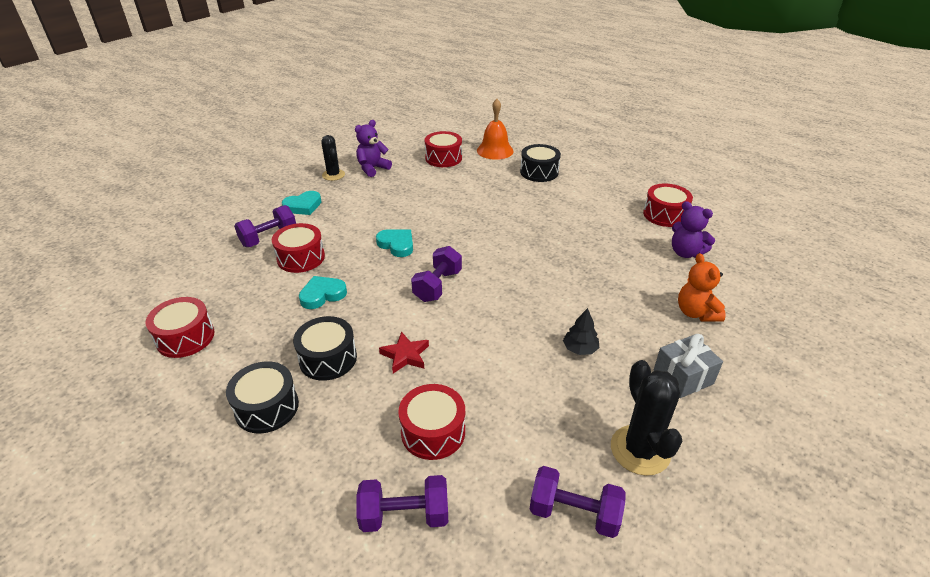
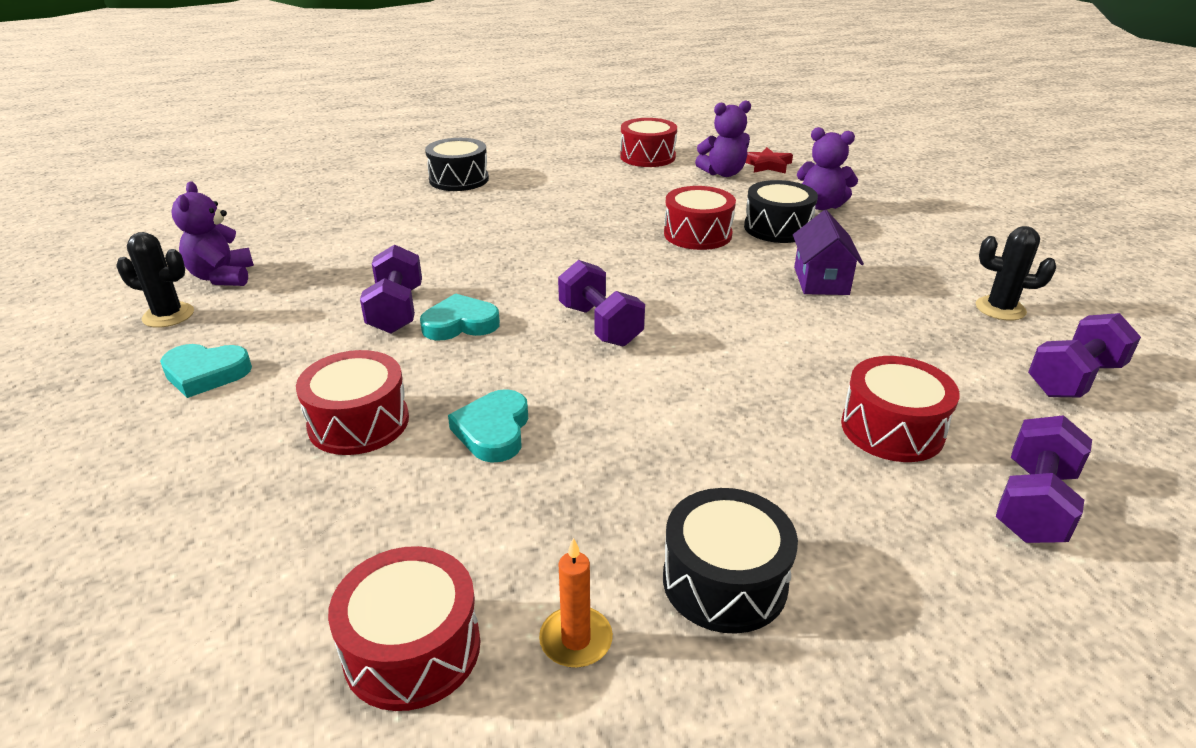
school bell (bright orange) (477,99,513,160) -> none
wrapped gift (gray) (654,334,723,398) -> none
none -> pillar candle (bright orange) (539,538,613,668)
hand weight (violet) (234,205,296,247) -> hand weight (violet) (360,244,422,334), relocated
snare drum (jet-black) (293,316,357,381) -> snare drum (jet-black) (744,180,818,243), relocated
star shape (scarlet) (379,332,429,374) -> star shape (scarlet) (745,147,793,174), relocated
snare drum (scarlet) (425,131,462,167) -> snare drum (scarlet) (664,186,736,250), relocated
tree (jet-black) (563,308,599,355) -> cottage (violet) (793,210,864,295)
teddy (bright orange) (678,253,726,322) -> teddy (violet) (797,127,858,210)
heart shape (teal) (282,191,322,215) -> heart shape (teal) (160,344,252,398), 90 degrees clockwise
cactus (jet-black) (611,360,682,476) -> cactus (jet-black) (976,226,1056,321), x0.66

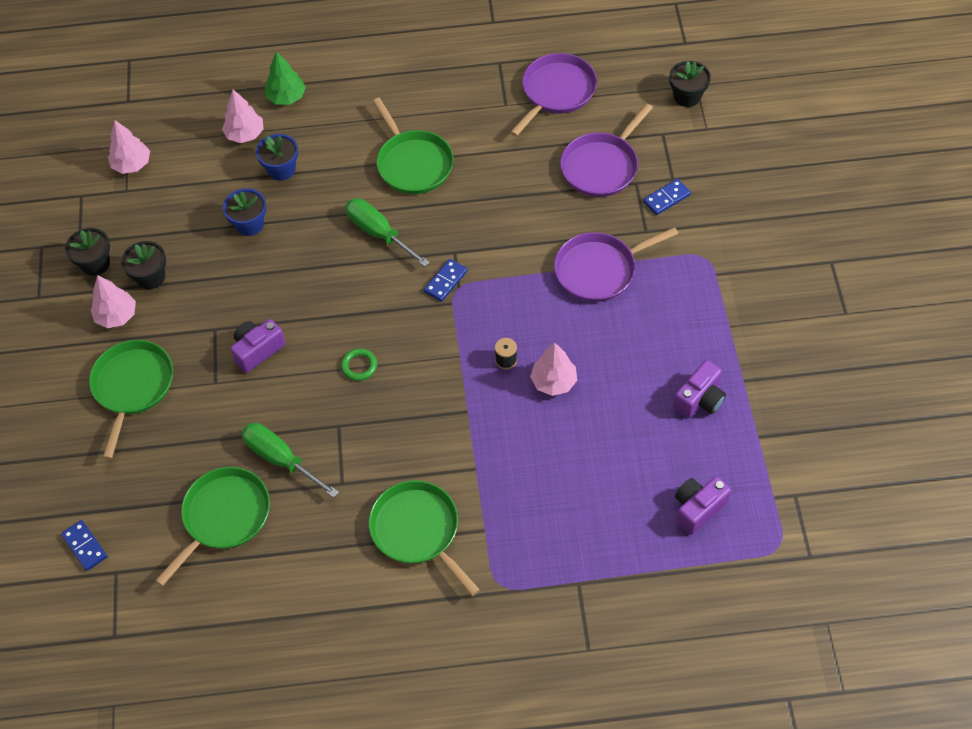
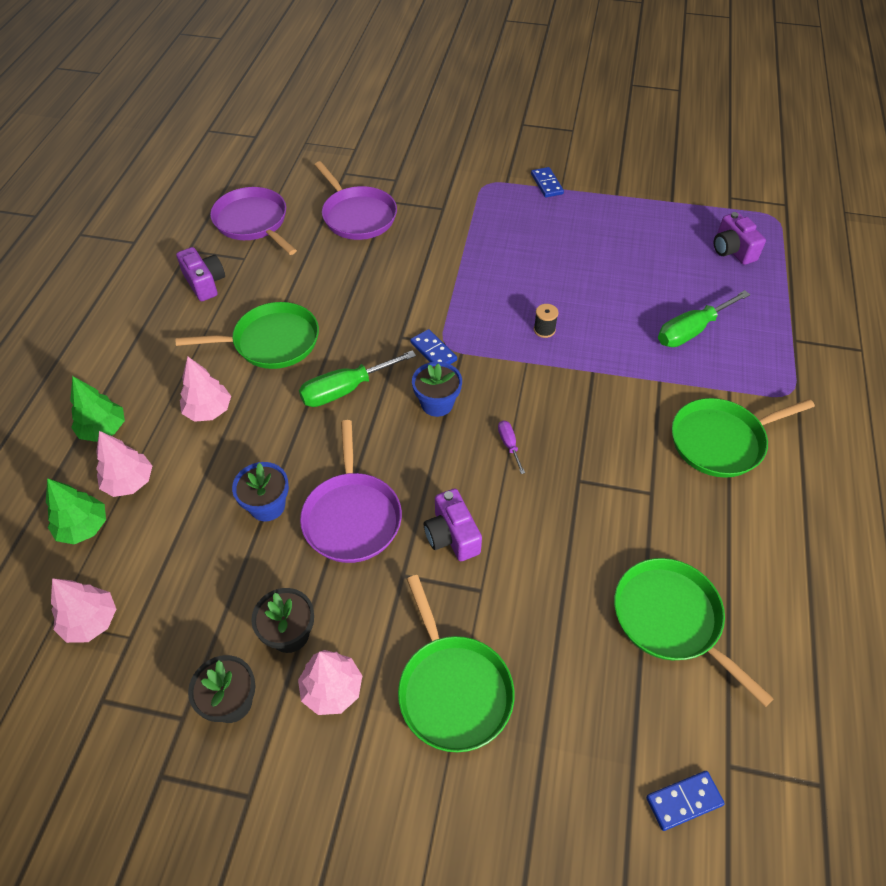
plant pot (jet-black) (669,61,711,107) -> none
none -> tree (leaf-green) (46,478,106,544)
flat screwdriver (leaf-green) (242,423,339,498) -> flat screwdriver (leaf-green) (658,290,750,347), relocated
plant pot (royal blue) (256,134,298,181) -> plant pot (royal blue) (412,362,462,417), relocated
tree (rosy) (530,342,577,396) -> tree (rosy) (180,357,231,422), relocated
frying pan (violet) (554,227,678,302) -> frying pan (violet) (300,420,402,563), relocated
domino tile (royal blue) (643,179,691,215) -> domino tile (royal blue) (531,167,564,198), relocated
camera (violet) (673,360,726,418) -> camera (violet) (176,247,225,301), relocated
hoop (leaf-green) (341,348,377,381) -> flat screwdriver (violet) (498,420,525,474)
frying pan (leaf-green) (89,340,173,460) -> frying pan (leaf-green) (398,575,515,752), 135 degrees counterclockwise

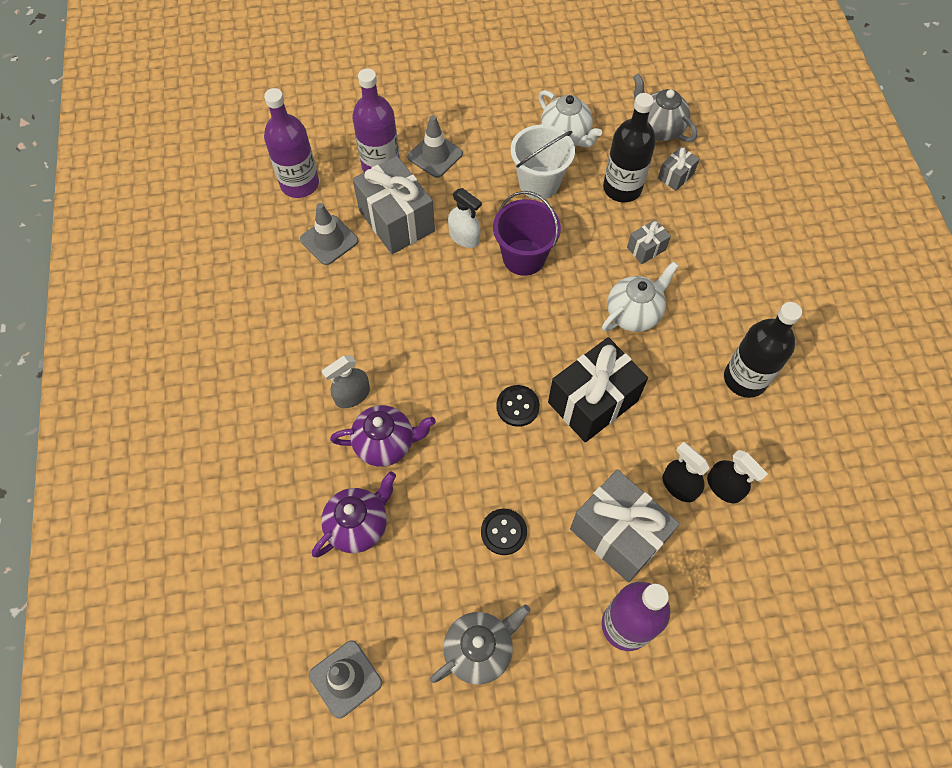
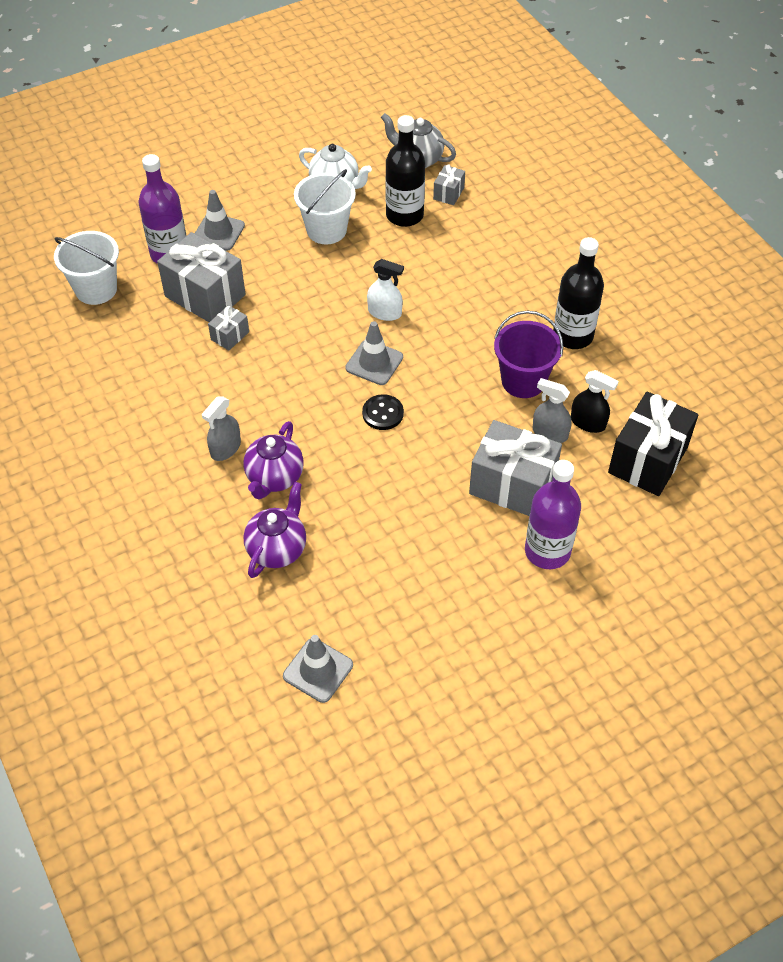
china teapot (gray) (430,605,531,685) -> none
shirt button (jet-black) (481,509,527,555) -> none
china teapot (pure white) (602,261,679,332) -> none
safety cone (gray) (300,203,359,265) -> safety cone (gray) (345,321,403,385), relocated
spray cleaner (pure white) (448,188,482,248) -> spray cleaner (pure white) (367,259,404,321), relocated
bucket (violet) (493,191,561,276) -> bucket (violet) (494,311,563,398), relocated
wrapped gift (jet-black) (548,337,648,442) -> wrapped gift (jet-black) (608,392,698,496), relocated
wrapped gift (gray) (627,219,671,264) -> wrapped gift (gray) (208,305,249,350), relocated
drink bottle (violet) (264,88,319,198) -> bucket (pure white) (54,231,119,305)
spray cleaner (jet-black) (663,442,710,502) -> spray cleaner (gray) (533,378,572,443)
china teapot (violet) (330,405,436,467) -> china teapot (violet) (243,421,304,499), 135 degrees clockwise

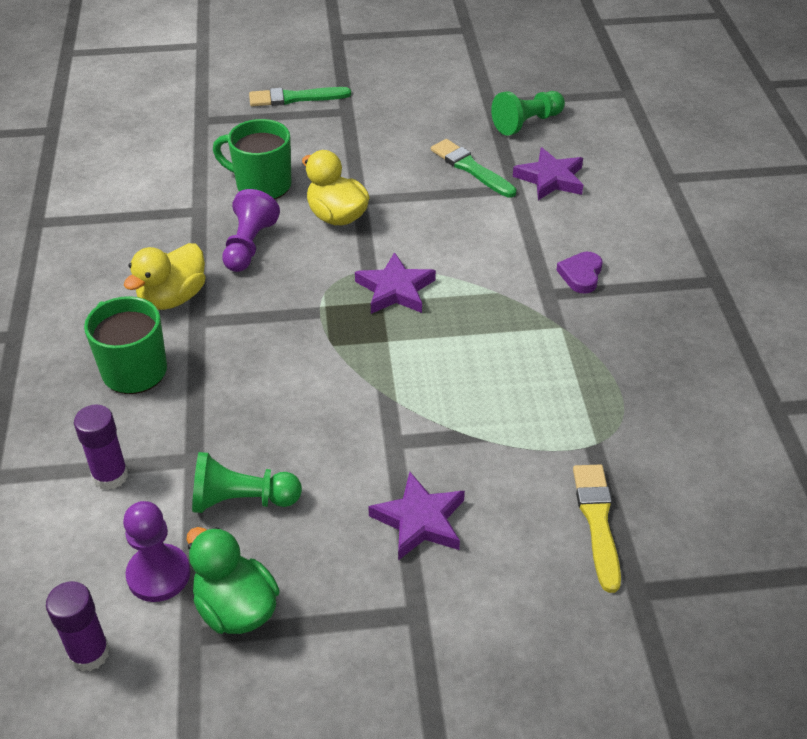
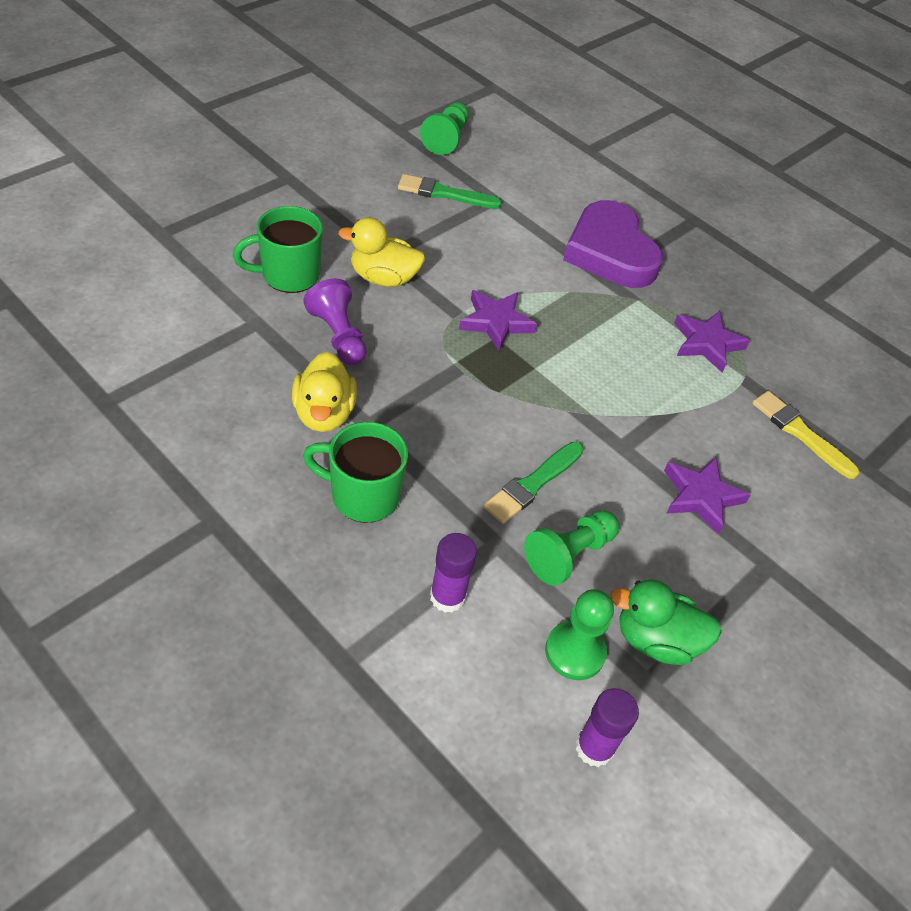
brush (leaf-green) (249,87,351,106) -> brush (leaf-green) (483,442,584,524), relocated
star shape (violet) (513,147,583,200) -> star shape (violet) (674,311,750,372), relocated
pawn (violet) (123,501,190,602) -> pawn (leaf-green) (545,589,614,680)
heart shape (violet) (556,252,602,294) -> heart shape (violet) (563,200,663,288), x2.36

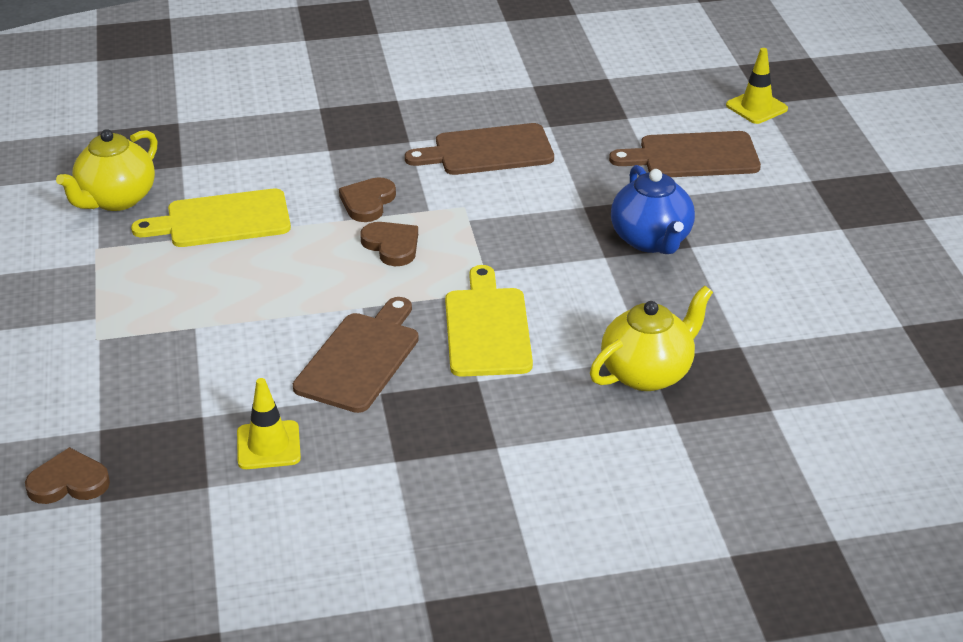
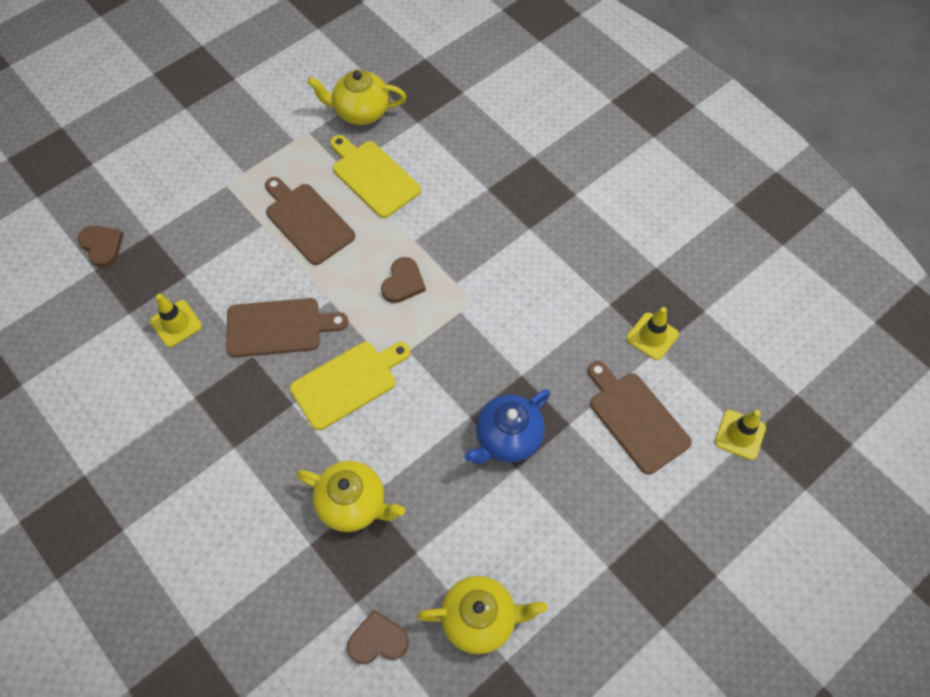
none -> china teapot (golden) (417,576,547,654)
none -> safety cone (golden) (626,307,679,360)
heart shape (brown) (339,177,396,222) -> heart shape (brown) (347,610,409,664), relocated
chopping board (brown) (405,123,554,175) -> chopping board (brown) (265,177,355,265), relocated

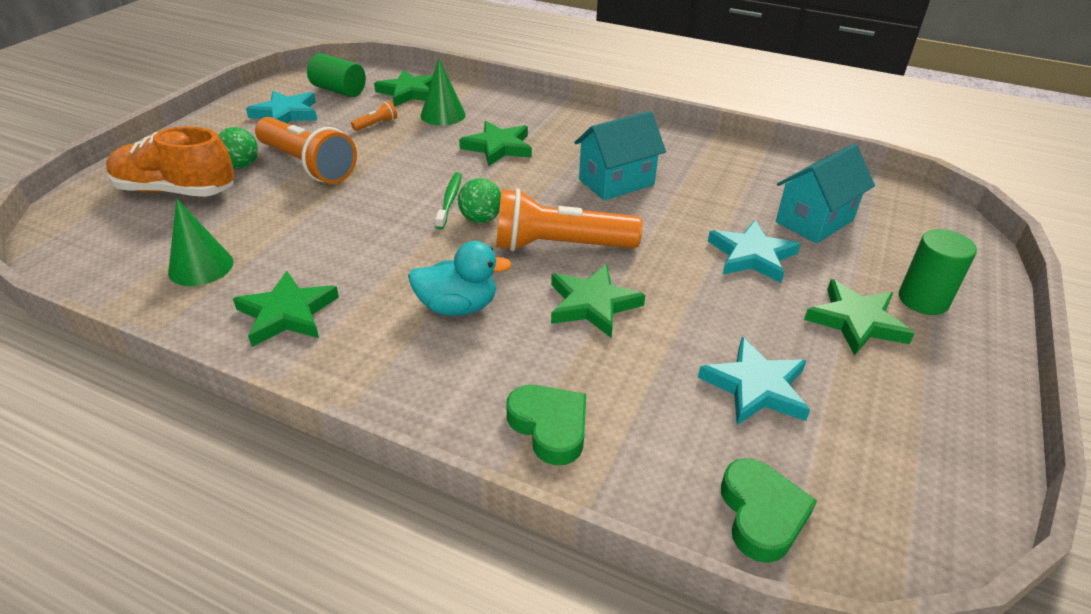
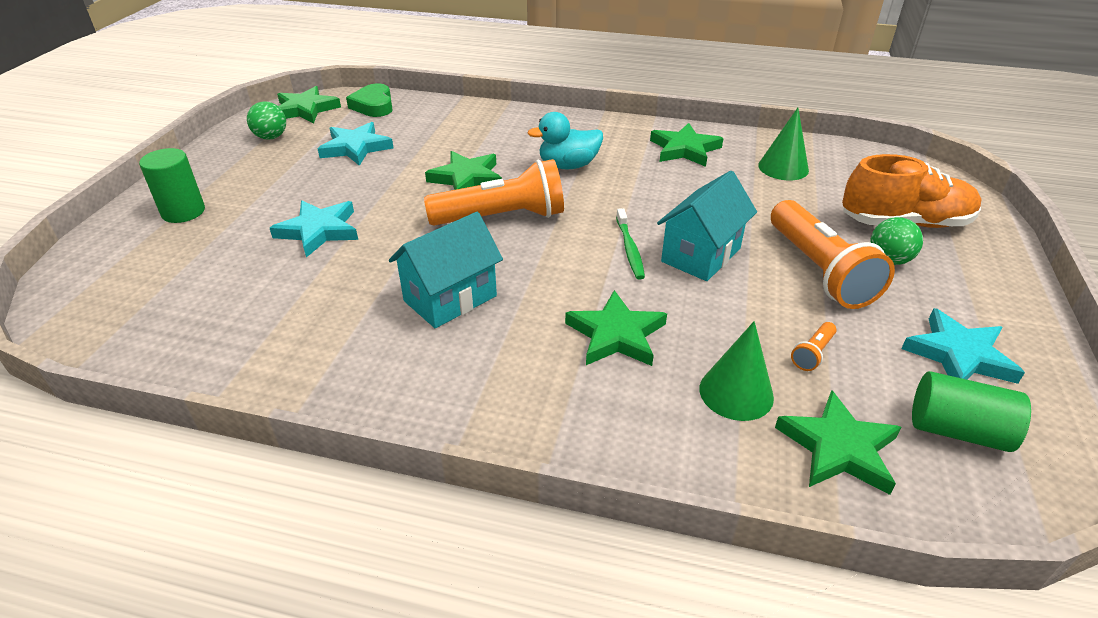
heart shape (leaf-green) (507,385,586,465) -> none
ball (leaf-green) (458,178,501,223) -> ball (leaf-green) (247,101,286,140), relocated
cottage (teal) (776,144,875,244) -> cottage (teal) (657,171,757,281), relocated
star shape (leaf-green) (804,279,915,356) -> star shape (leaf-green) (277,86,341,123), relocated
torch (bright orange) (255,117,357,184) -> torch (bright orange) (771,200,895,309), 135 degrees counterclockwise

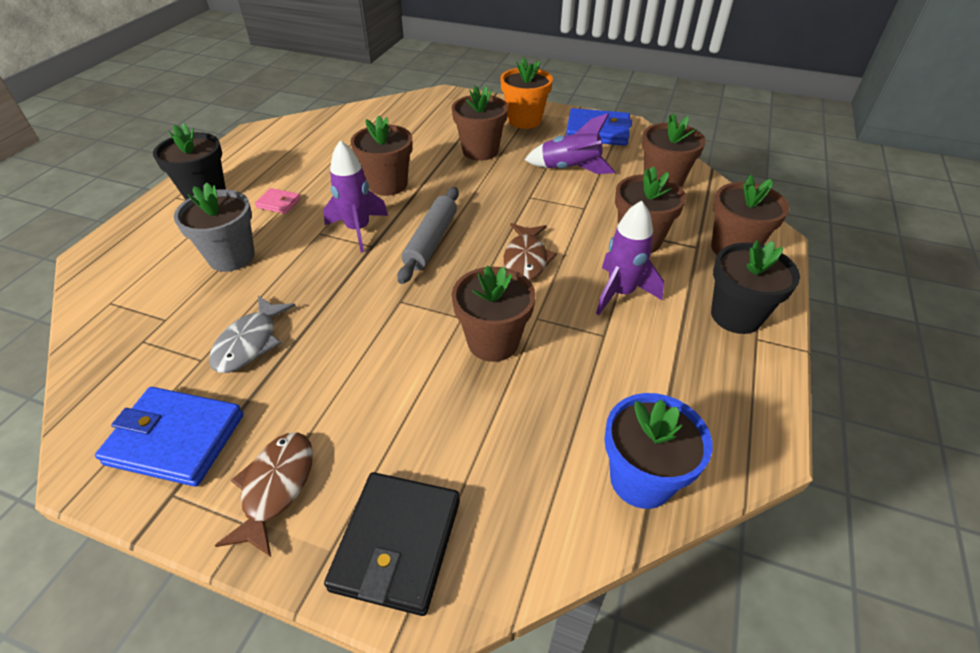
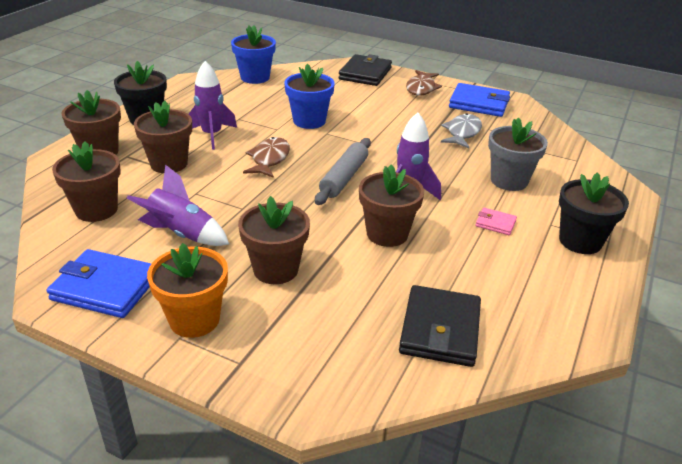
none -> card wallet (jet-black) (399,285,481,367)
plant pot (brown) (452,266,536,362) -> plant pot (royal blue) (284,63,335,129)

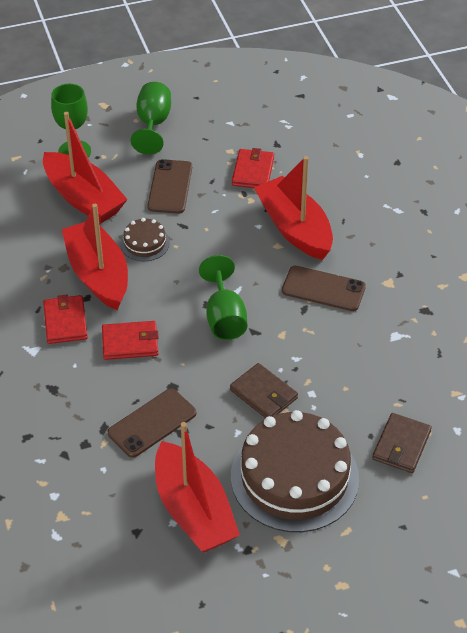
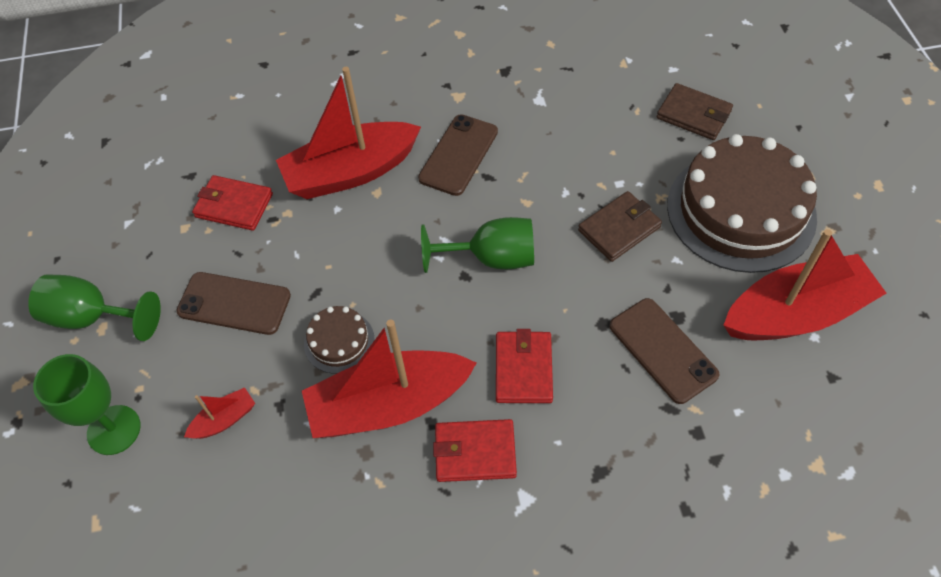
sailboat (scarlet) (43,112,128,223) -> sailboat (scarlet) (184,387,255,439), x0.43

